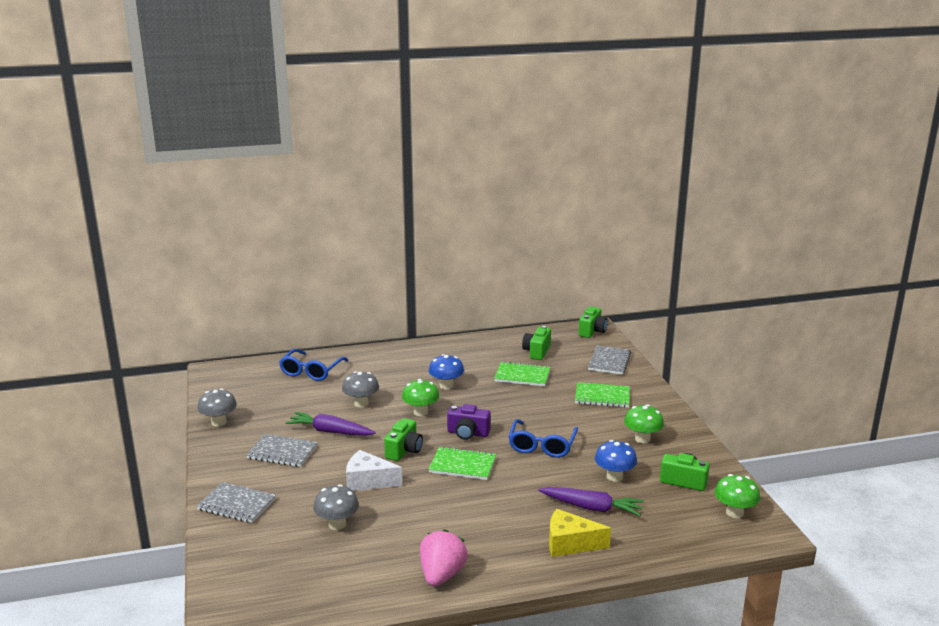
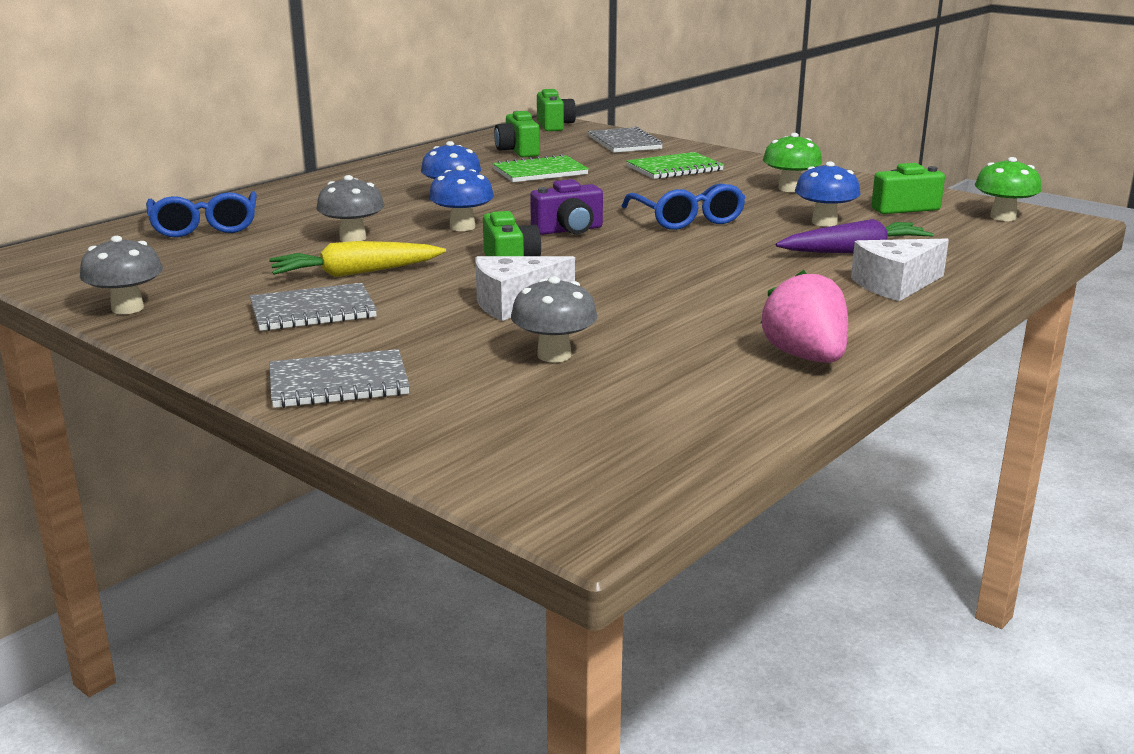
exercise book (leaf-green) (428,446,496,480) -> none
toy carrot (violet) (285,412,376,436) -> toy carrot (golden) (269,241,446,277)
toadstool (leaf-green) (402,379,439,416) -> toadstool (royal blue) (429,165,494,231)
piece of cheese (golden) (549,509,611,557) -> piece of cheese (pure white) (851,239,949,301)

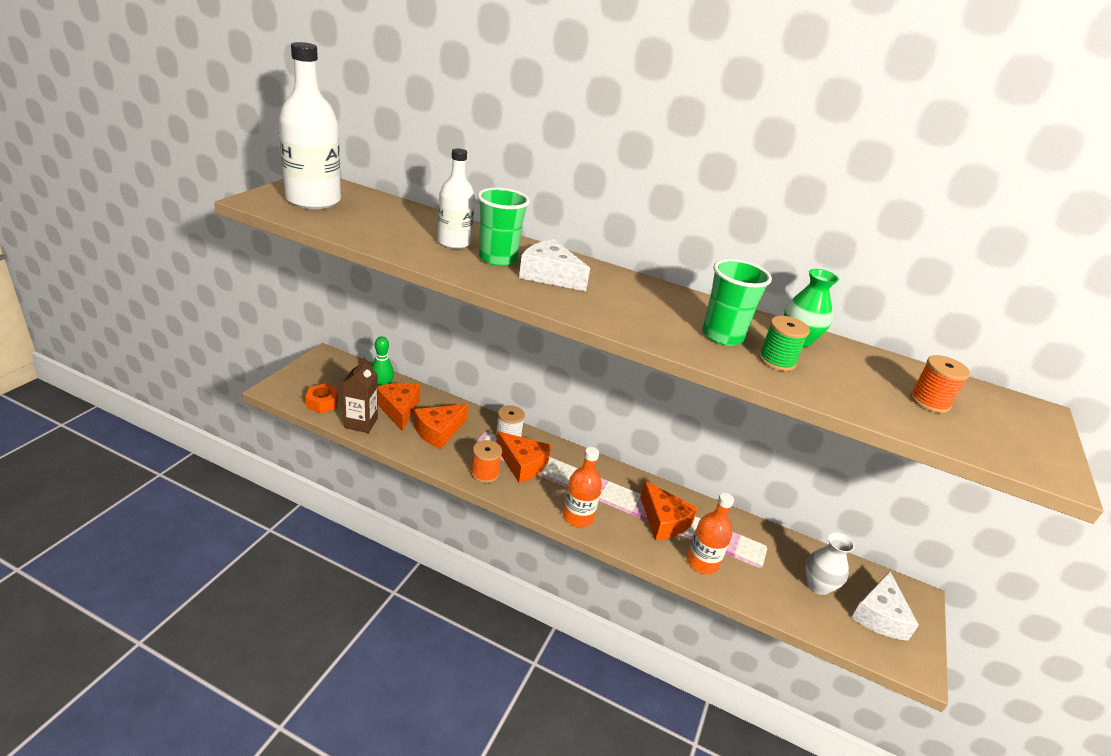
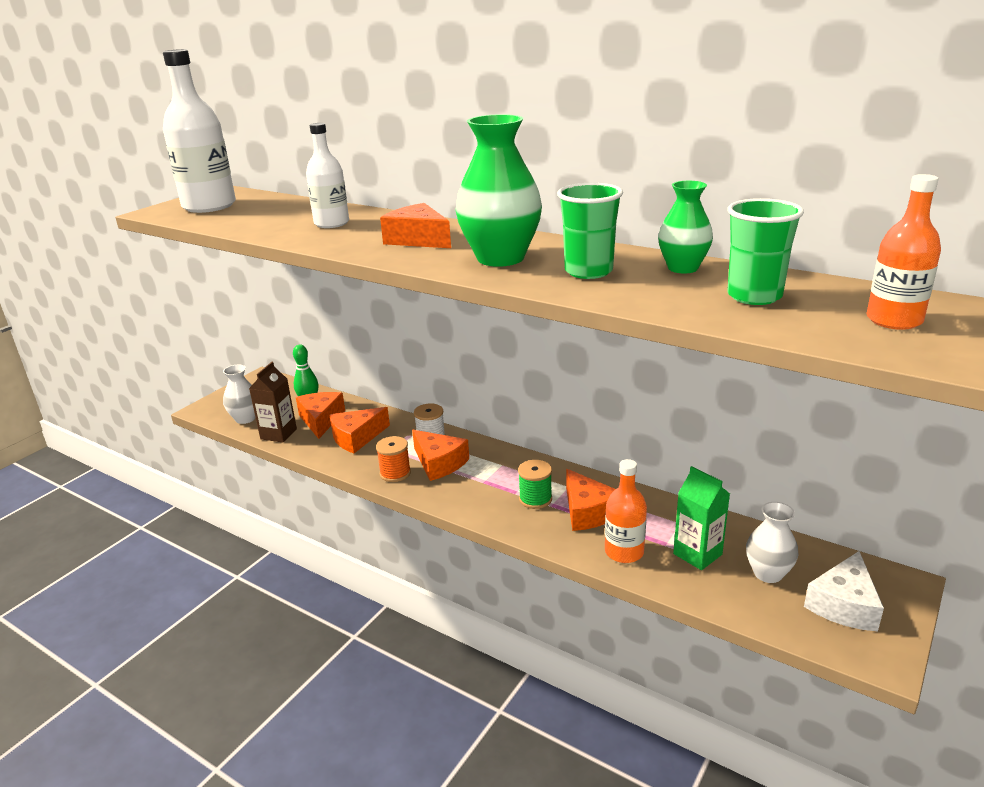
spool (bright orange) (910,355,970,413) -> none
none -> vase (leaf-green) (455,114,542,267)
none -> juice carton (leaf-green) (673,466,730,570)
cup (leaf-green) (477,187,530,266) -> cup (leaf-green) (727,198,804,305), relocated
drink bottle (bright orange) (563,447,602,527) -> drink bottle (bright orange) (866,174,941,330), relocated
spool (leaf-green) (759,316,810,371) -> spool (leaf-green) (518,460,552,509), relocated
nut (bright orange) (306,383,339,413) -> vase (pure white) (223,365,256,424)
piece of cheese (pure white) (519,239,590,291) -> piece of cheese (bright orange) (380,203,451,248)

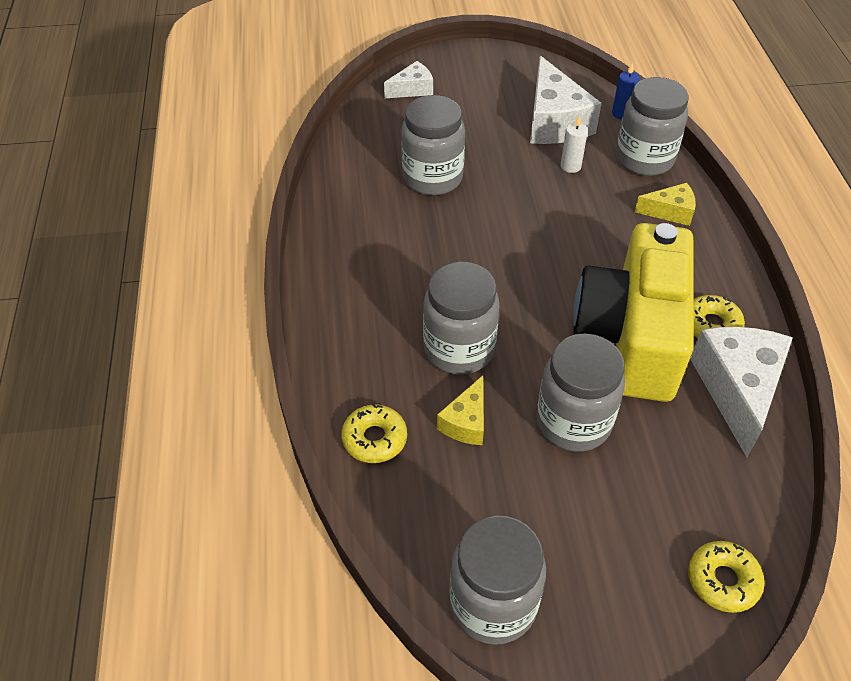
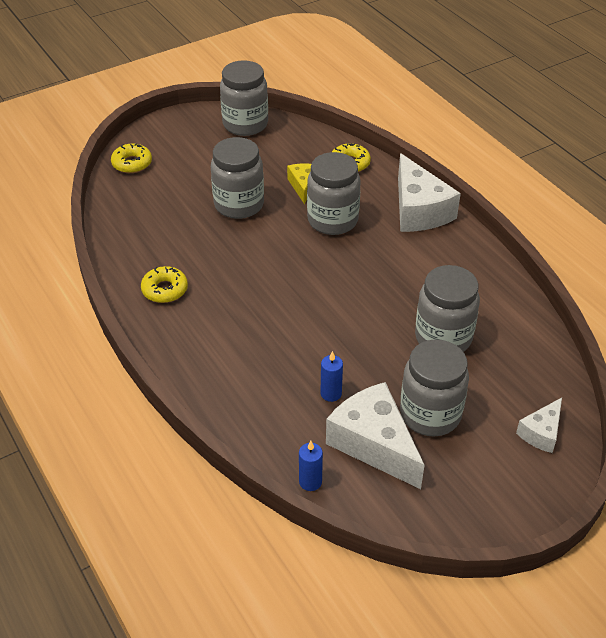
camera (golden) (573,223,694,402) -> none
piece of cheese (golden) (635,183,696,226) -> none
jar (gray) (616,77,689,176) -> jar (gray) (400,339,469,436), relocated
piece of cheese (pure white) (690,327,793,458) -> piece of cheese (pure white) (398,153,461,232), relocated
pillar candle (pure white) (561,115,588,173) -> pillar candle (royal blue) (320,351,343,402)

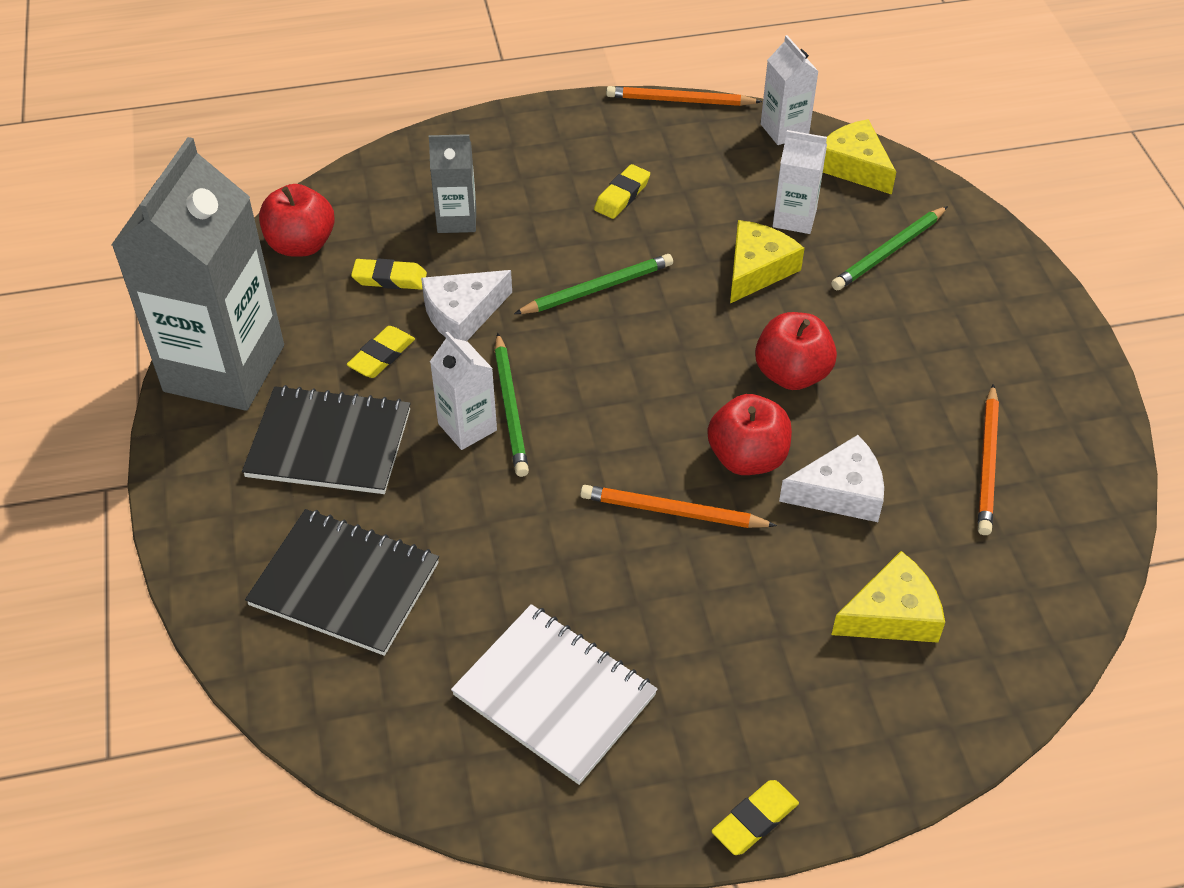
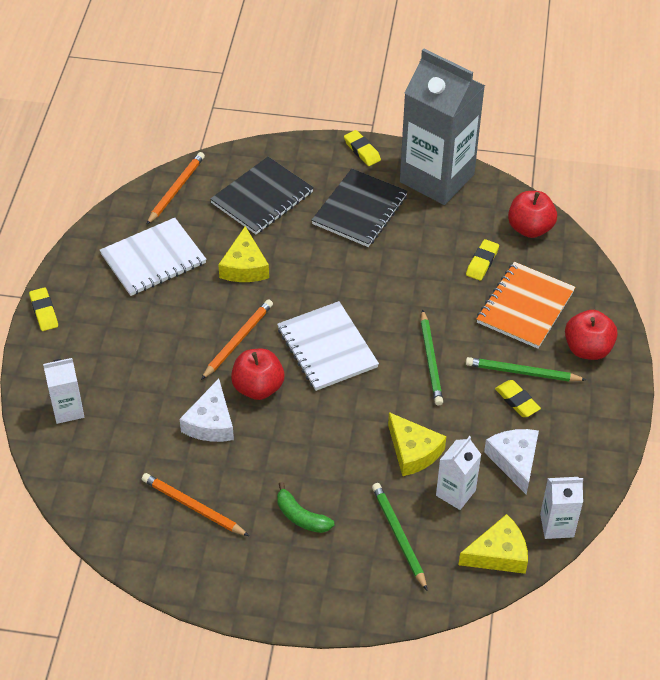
none -> exercise book (pure white) (277,301,379,391)
none -> banana fruit (leaf-green) (277,482,334,533)
eraser (golden) (347,326,415,378) -> eraser (golden) (344,130,381,166), relocated
piece of cheese (pure white) (421,270,512,341) -> piece of cheese (pure white) (484,429,539,495), relocated
juice carton (pure white) (430,331,497,450) -> juice carton (pure white) (43,358,84,424), relocated
lead pencil (leaf-green) (495,333,529,477) -> lead pencil (leaf-green) (466,357,587,381), relocated
lead pencil (bright orange) (606,86,762,106) -> lead pencil (bright orange) (146,152,205,225), relocated
toy apple (scarlet) (755,312,837,390) -> toy apple (scarlet) (565,310,618,360), relocated
piece of cheese (golden) (831,551,945,643) -> piece of cheese (golden) (218,226,269,282), relocated
juice carton (gray) (429,134,476,233) -> exercise book (bright orange) (477,262,575,349)

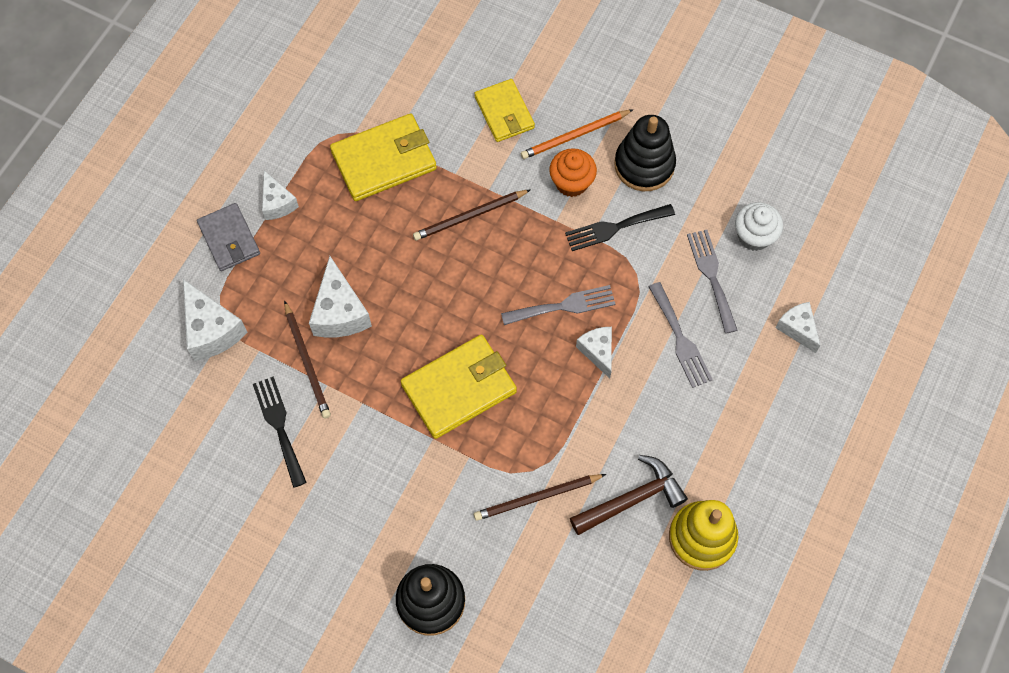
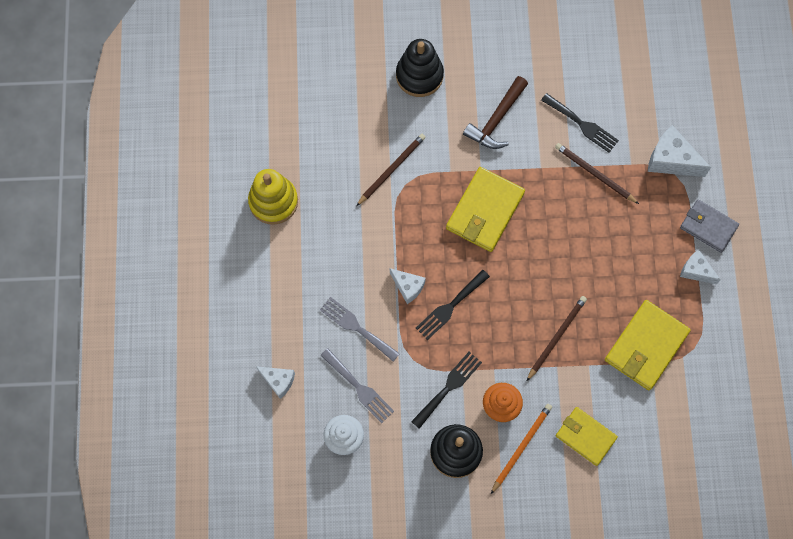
piece of cheese (pure white) (309,256,372,338) -> none
carpenter's hammer (brown) (570,455,688,535) -> carpenter's hammer (brown) (463,76,528,149), relocated
table fork (gray) (501,285,616,325) -> table fork (jet-black) (416,270,490,340)

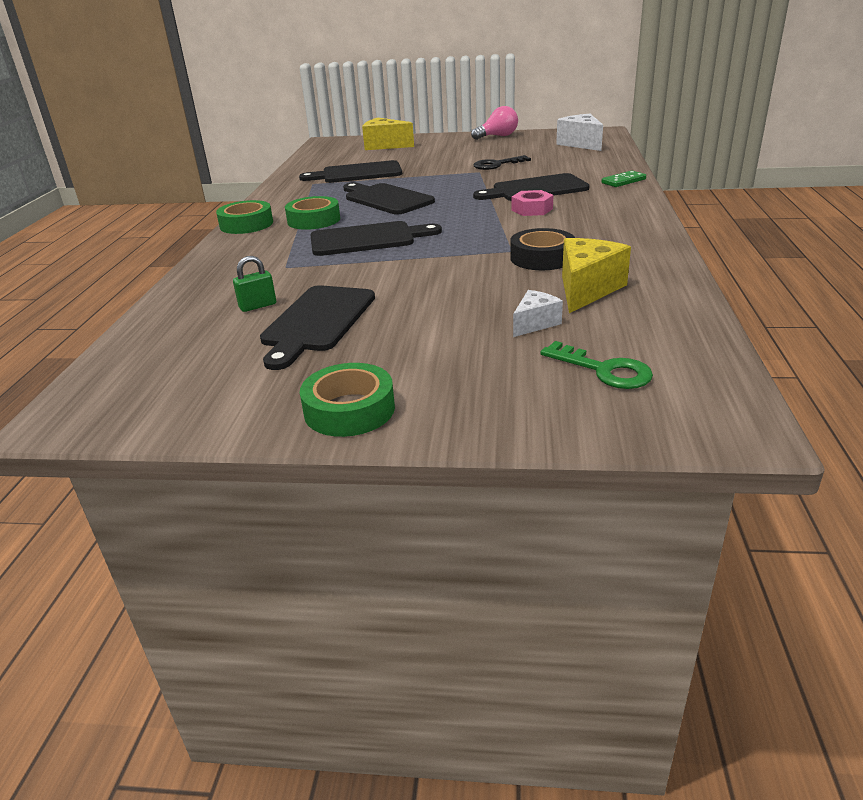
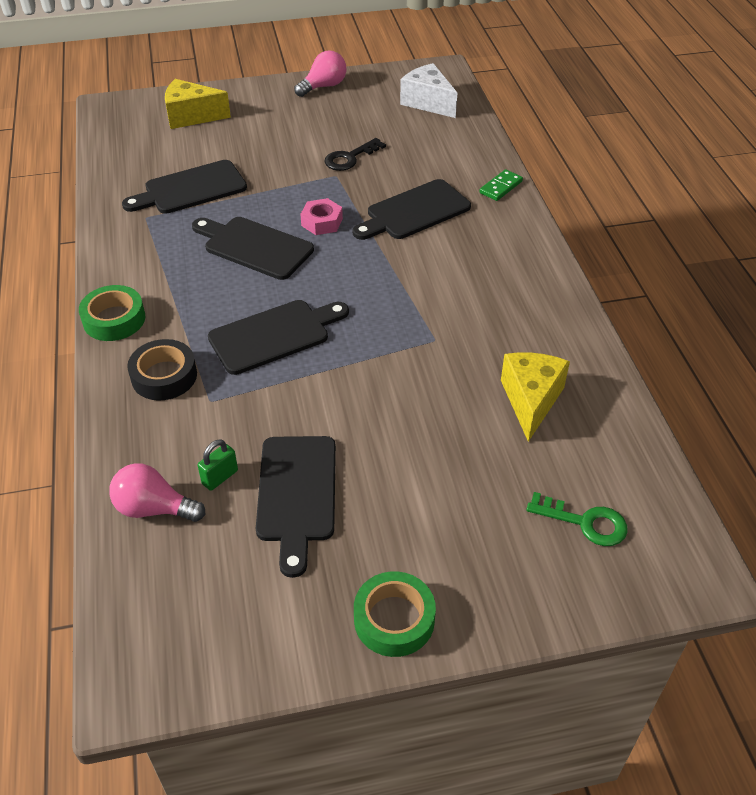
sticky tape (leaf-green) (285,196,340,230) -> none
piece of cheese (pure white) (513,290,563,337) -> none
none -> bulb (rosy) (109,463,205,522)
sticky tape (jet-black) (510,228,575,270) -> sticky tape (jet-black) (127,339,197,401), relocated
nut (rosy) (511,190,553,216) -> nut (rosy) (300,198,343,235), relocated

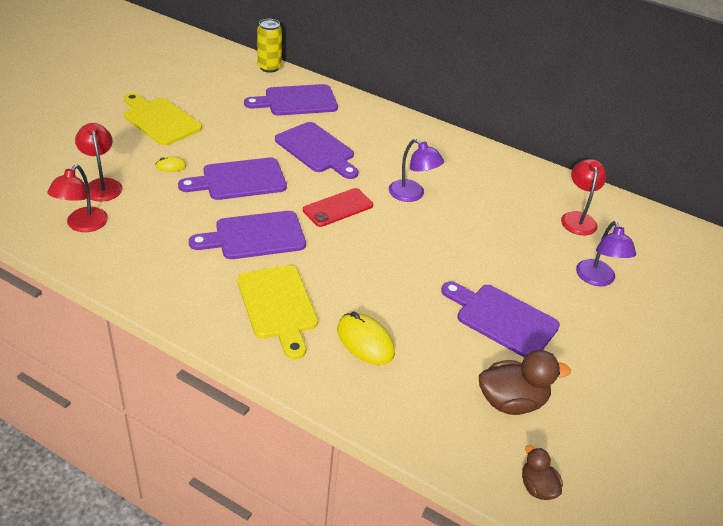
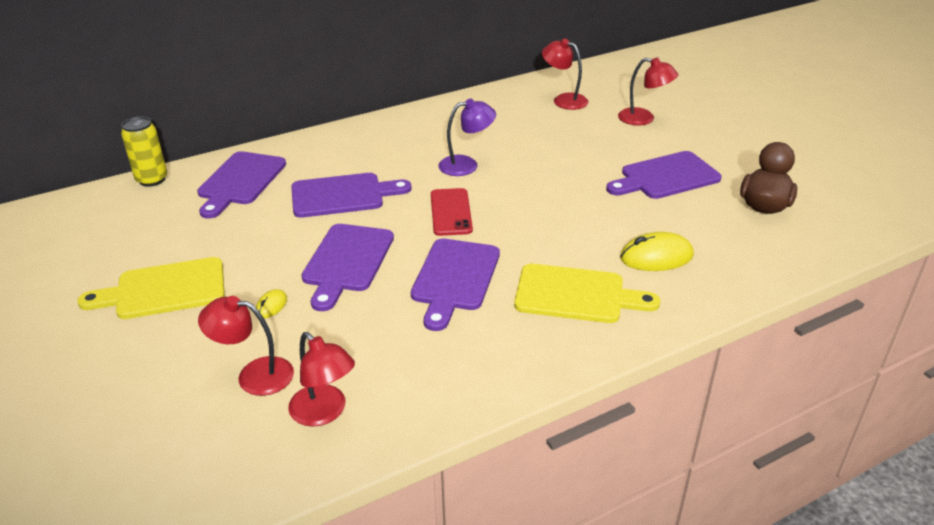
rubber duck (brown) (522,445,563,500) -> none
lamp (violet) (576,221,636,286) -> lamp (scarlet) (618,57,678,125)

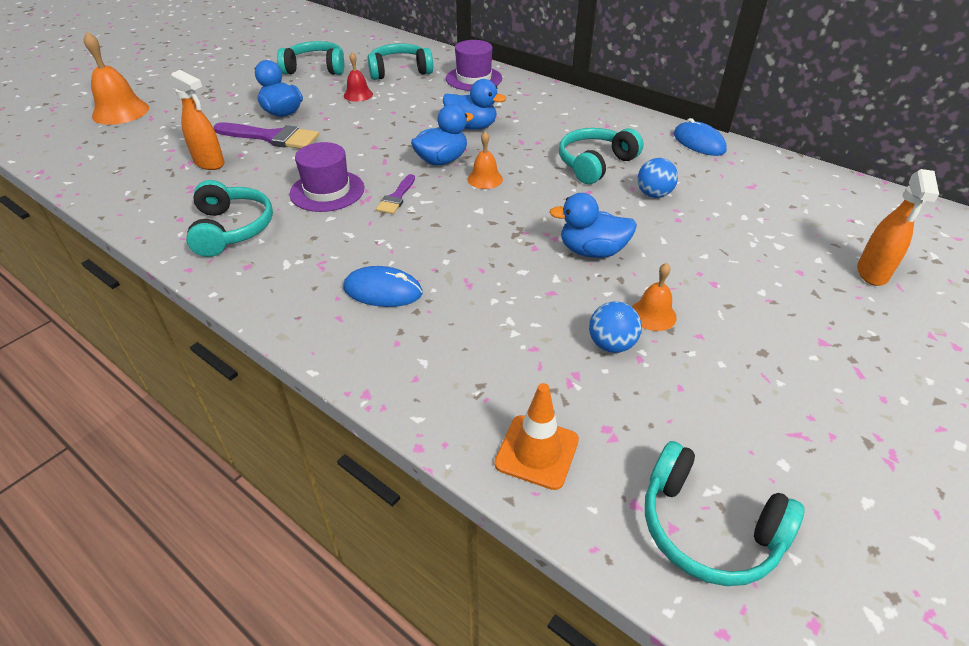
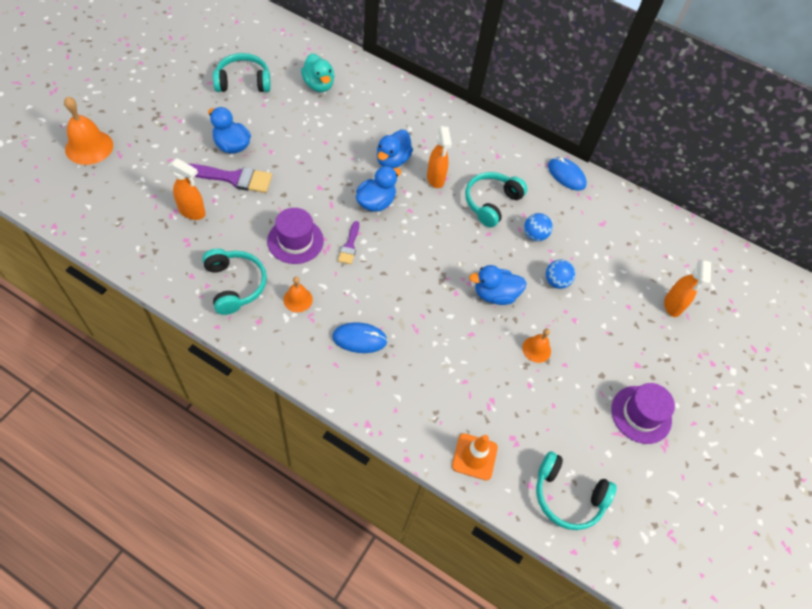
school bell (scarlet) (344,52,373,102) -> none
none -> spray cleaner (bright orange) (427,127,452,188)
tall hat (violet) (446,40,502,91) -> tall hat (violet) (611,383,675,444), relocated
school bell (bright orange) (468,131,503,189) -> school bell (bright orange) (283,276,313,312), relocated
ball (royal blue) (589,301,642,353) -> ball (royal blue) (546,259,576,289), relocated
headphones (teal) (367,43,433,80) -> rubber duck (teal) (301,53,335,92)
rubber duck (royal blue) (443,79,506,130) -> rubber duck (royal blue) (377,130,413,168), 105 degrees clockwise

